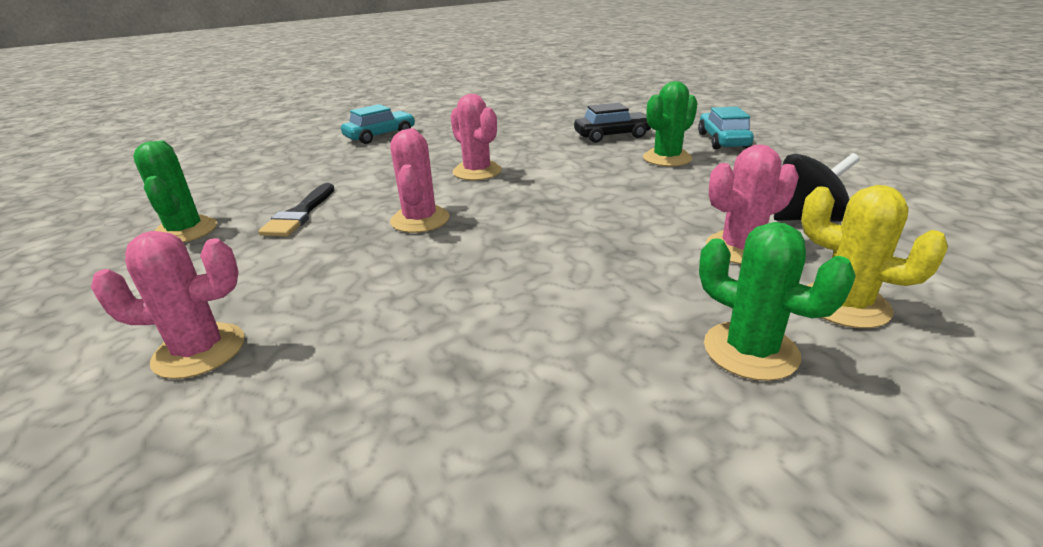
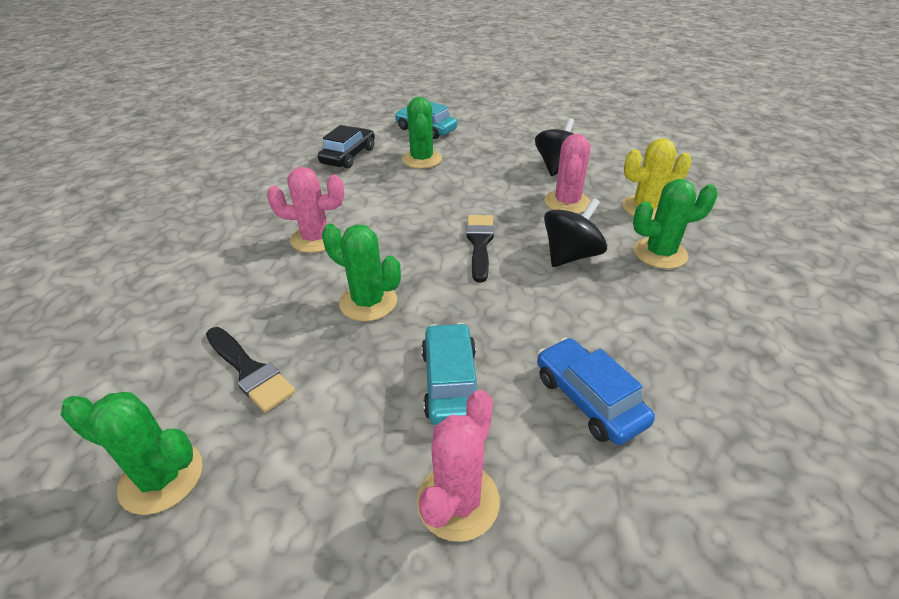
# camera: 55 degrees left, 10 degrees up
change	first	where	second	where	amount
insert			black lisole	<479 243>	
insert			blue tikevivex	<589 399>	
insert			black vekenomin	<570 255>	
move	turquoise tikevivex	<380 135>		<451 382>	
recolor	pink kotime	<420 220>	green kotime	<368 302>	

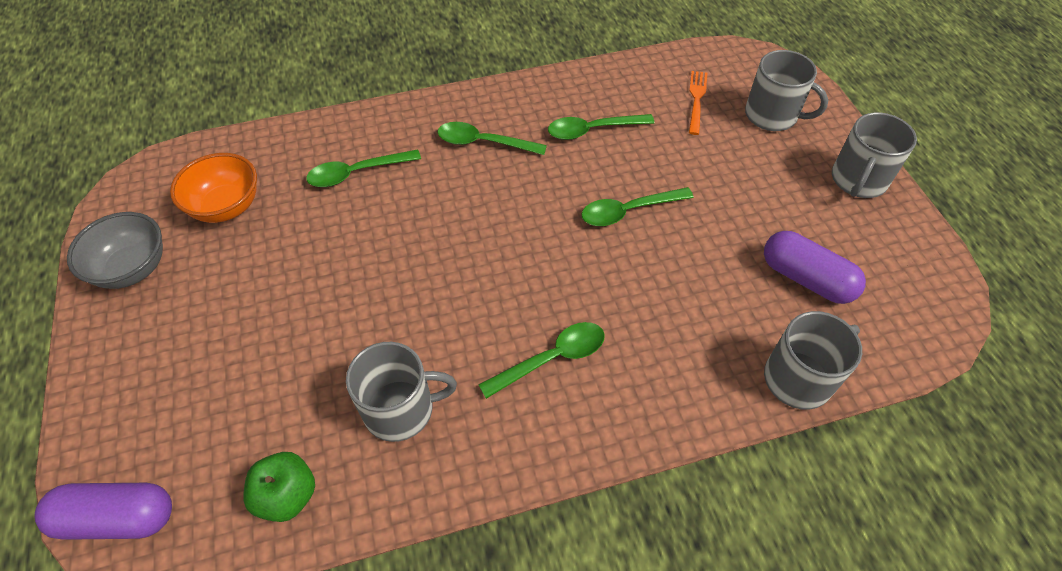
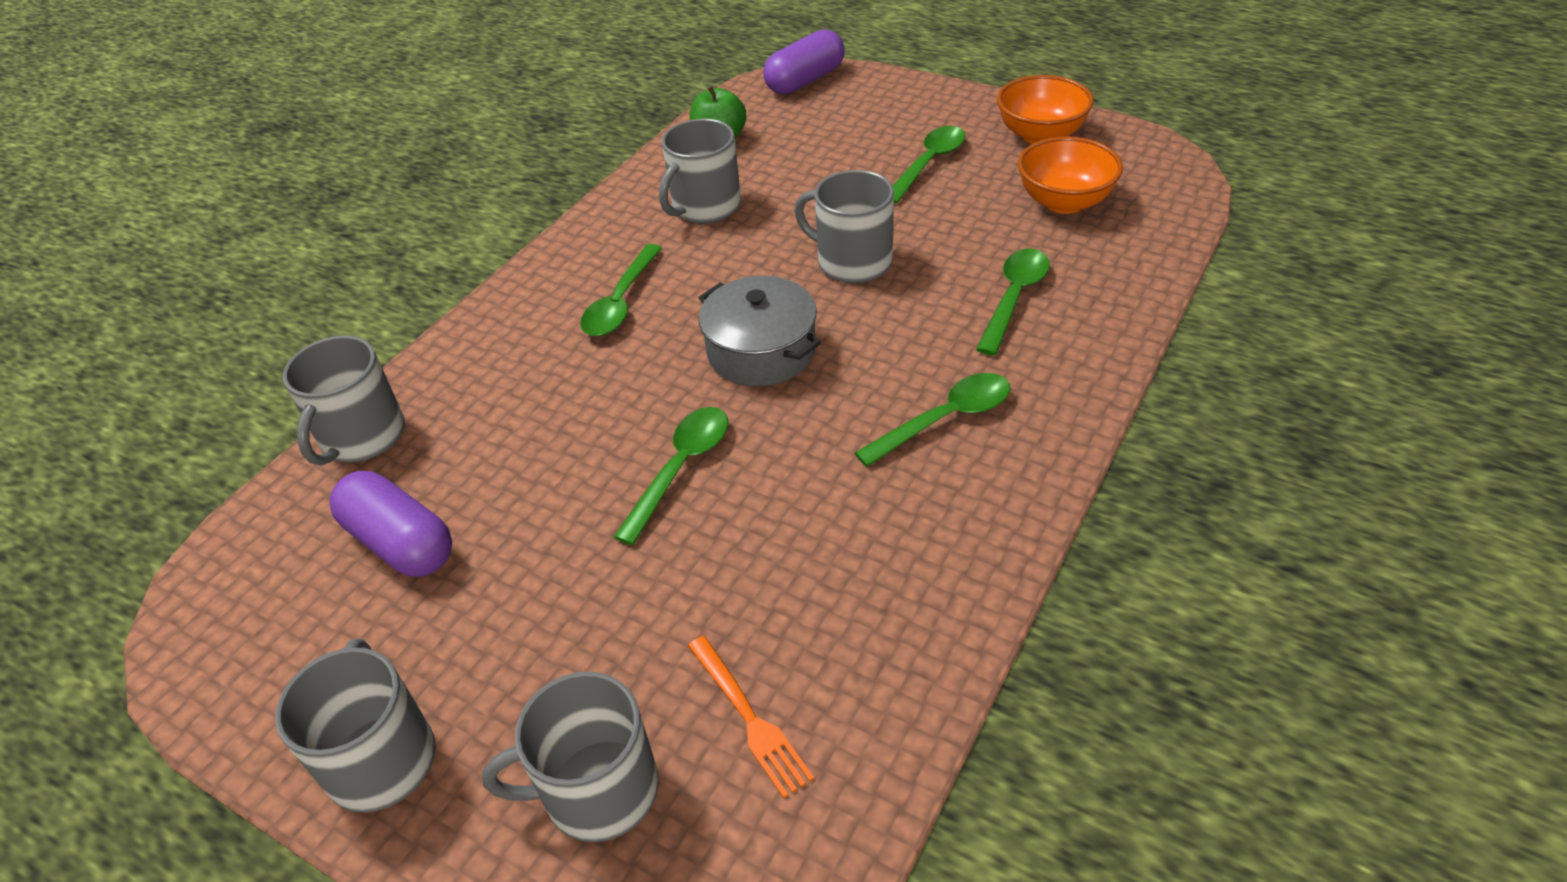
# camera: 140 degrees right, 10 degrees down
change	first	where	second	where	amount
insert			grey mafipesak	<761 351>	
insert			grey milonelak	<852 261>	
move	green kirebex	<592 130>		<928 164>	
recolor	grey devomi	<133 268>	orange devomi	<1040 135>	
rotate	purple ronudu	<806 278>		<400 542>	45 degrees clockwise

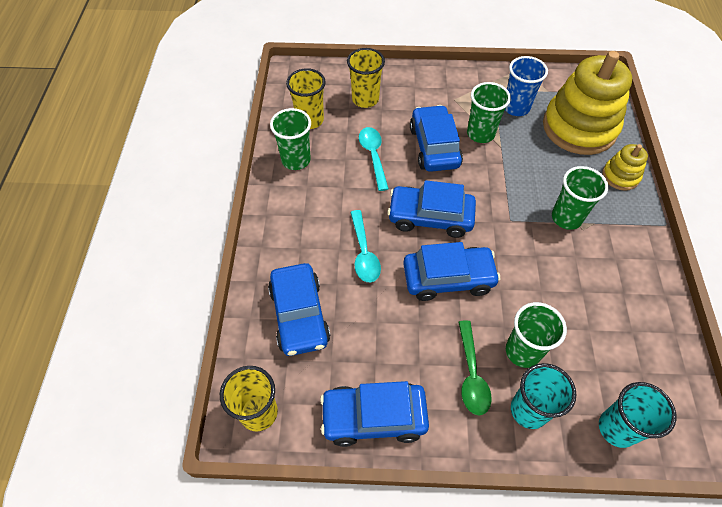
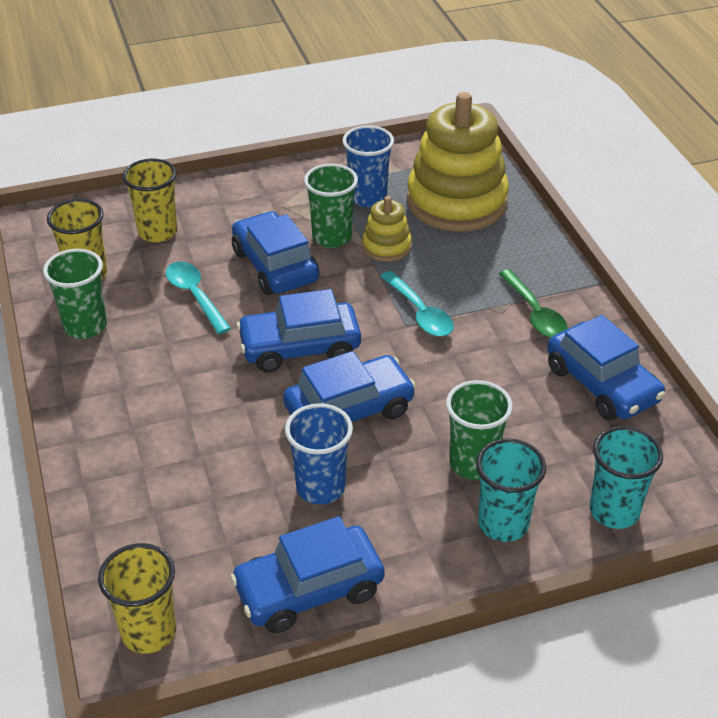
# camera: 20 degrees left, 15 degrees down
change	first	where	second	where	amount
delete	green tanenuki	<566 218>			
insert			blue tanenuki	<320 487>	
move	blue tikevivex	<299 315>		<602 384>	
move	turquoise kirebex	<364 253>		<420 313>	
move	green kirebex	<471 375>		<535 313>	
move	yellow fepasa	<620 176>		<386 246>	

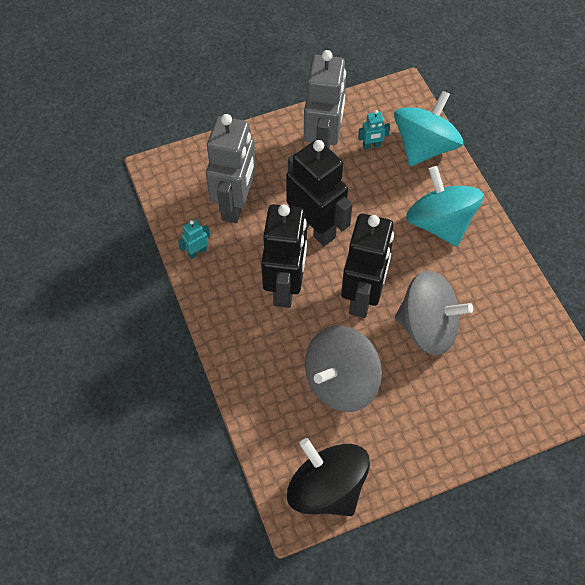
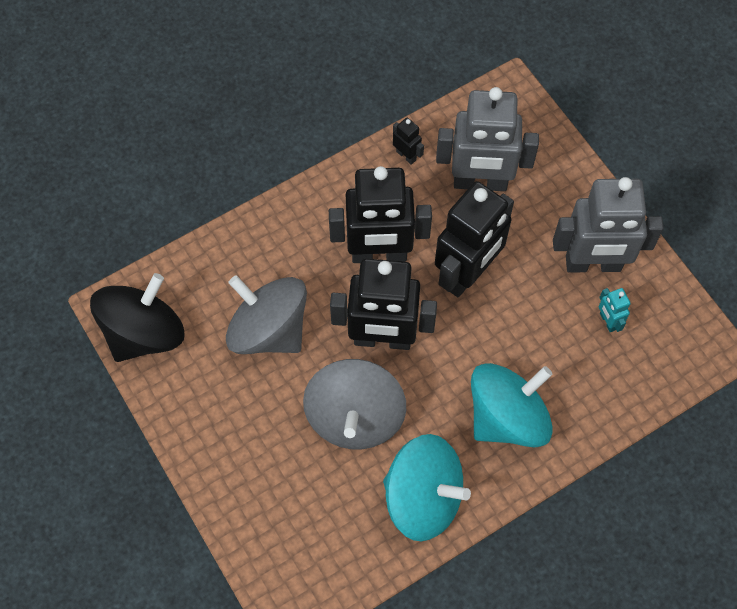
# camera: 80 degrees right, 5 degrees up
change	first	where	second	where	amount
move	turquoise vekenomin	<424 147>		<423 497>	
recolor	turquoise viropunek	<197 252>	black viropunek	<406 155>	

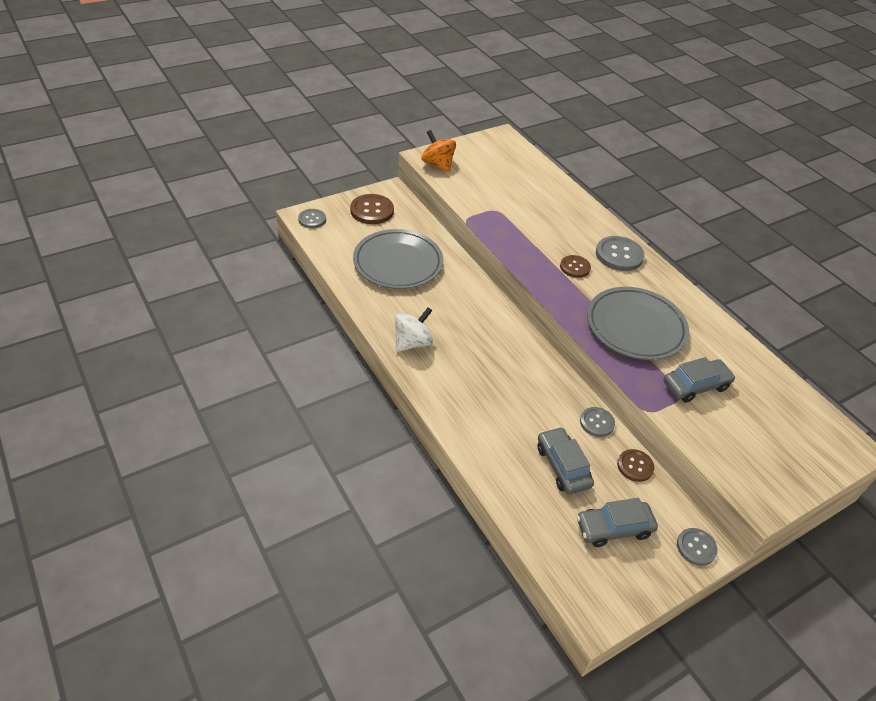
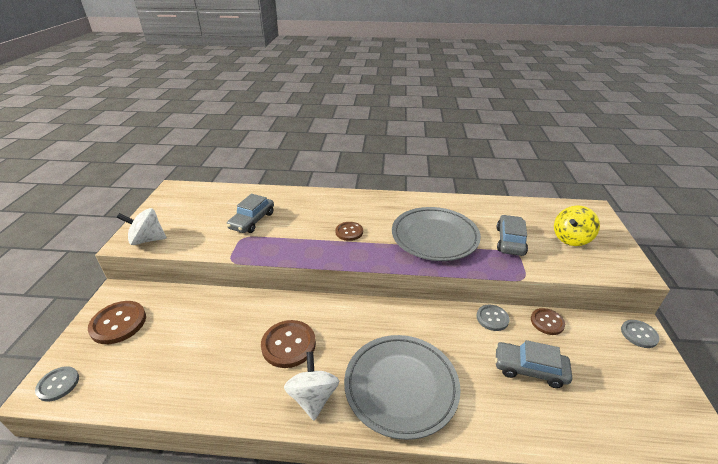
# camera: 50 degrees left, 10 degrees down
change	first	where	second	where	amount
delete	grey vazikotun	<619 255>			
insert			brown vazikotun	<288 345>	
insert			yellow vekenomin	<571 239>	
move	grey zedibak	<398 263>		<401 386>	
move	grey tikevivex	<614 528>		<252 220>	
recolor	orange vekenomin	<437 164>	white vekenomin	<147 240>	

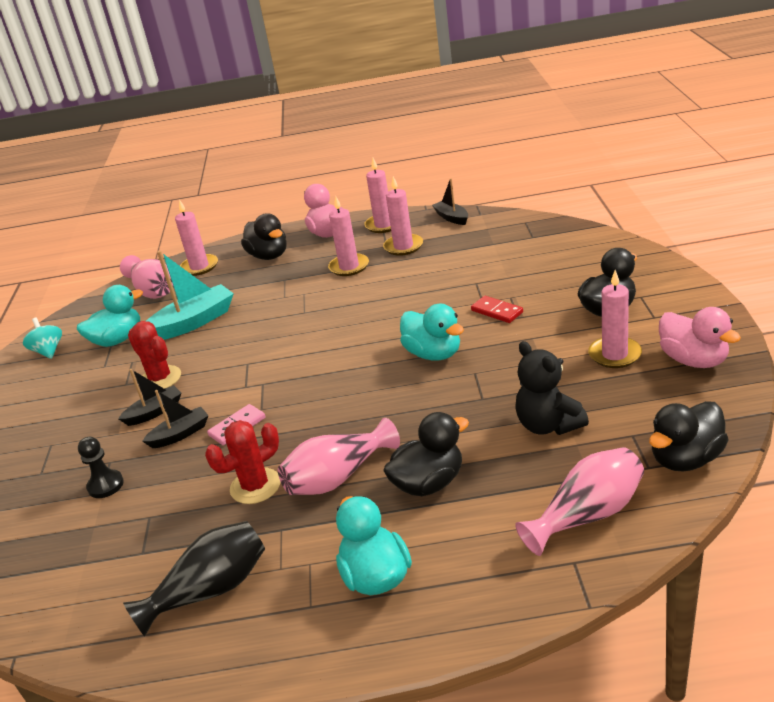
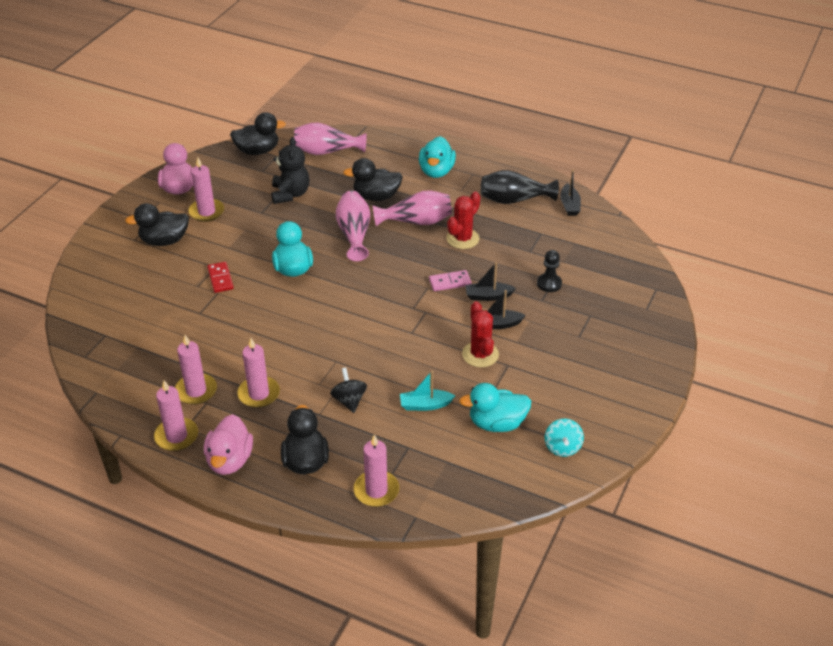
# camera: 155 degrees left, 10 degrees up
change	first	where	second	where	amount
insert			black vekenomin	<349 400>	
move	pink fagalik	<153 291>		<354 234>	
move	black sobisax	<451 218>		<569 205>	
rotate	red kotime	<255 486>		<462 239>	45 degrees counterclockwise
resize	turquoise sobisax	<193 322>		<425 405>	x0.58

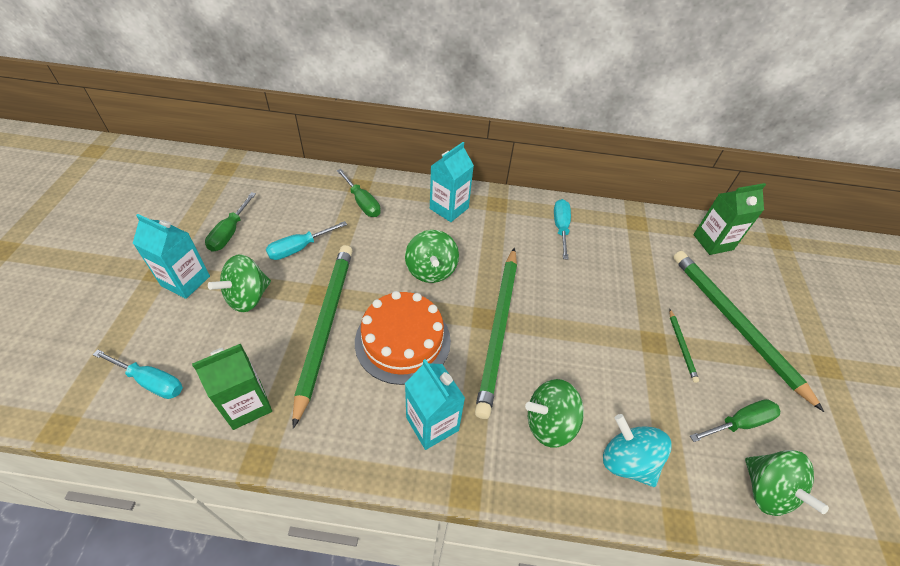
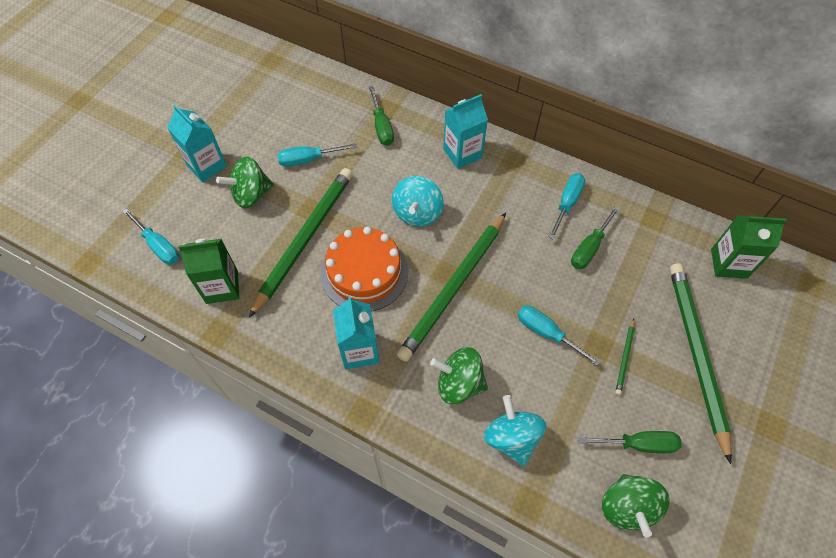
# camera: 25 degrees right, 10 degrees up
change	first	where	second	where	amount
insert			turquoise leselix	<547 333>	
move	green leselix	<230 232>		<589 248>	
recolor	green vekenomin	<431 270>	turquoise vekenomin	<417 213>	

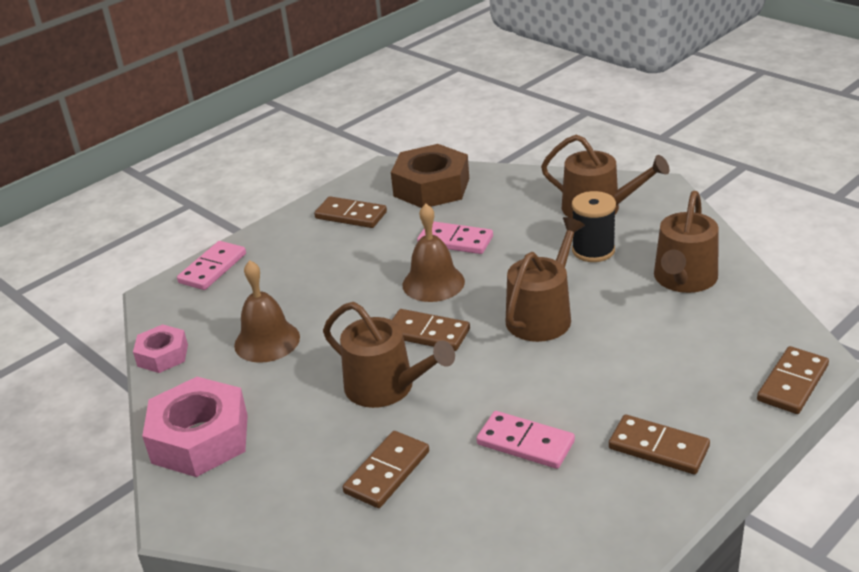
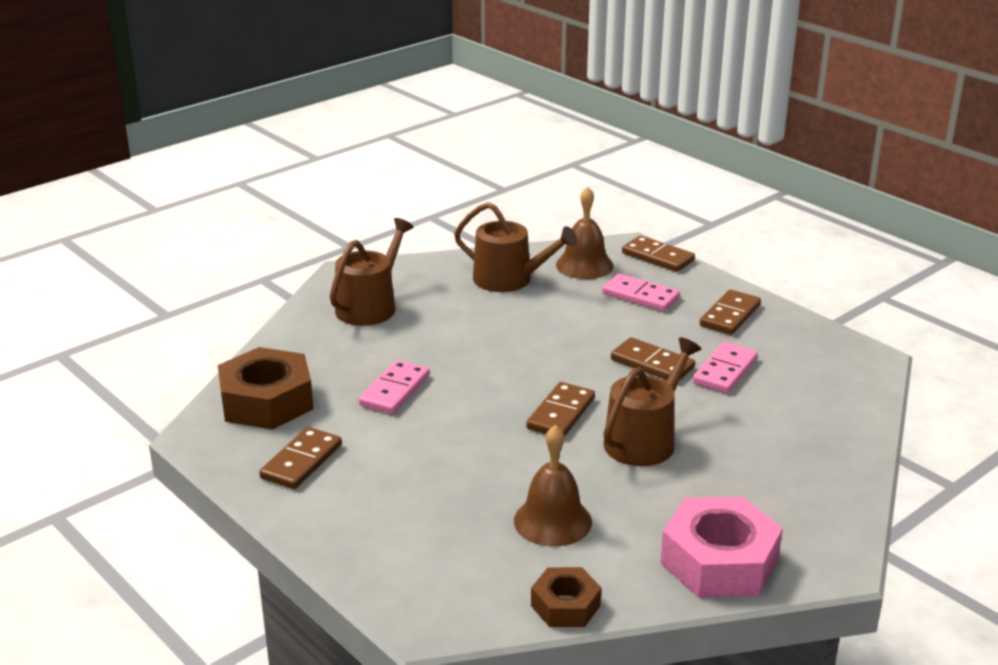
# camera: 90 degrees left, 5 degrees down
change	first	where	second	where	amount
delete	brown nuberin	<543 315>			
delete	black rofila	<593 250>			
move	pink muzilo	<212 268>		<640 296>	
move	brown muzilo	<387 472>		<652 364>	
move	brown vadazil	<433 283>		<584 265>	
recolor	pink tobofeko	<163 355>	brown tobofeko	<565 605>	

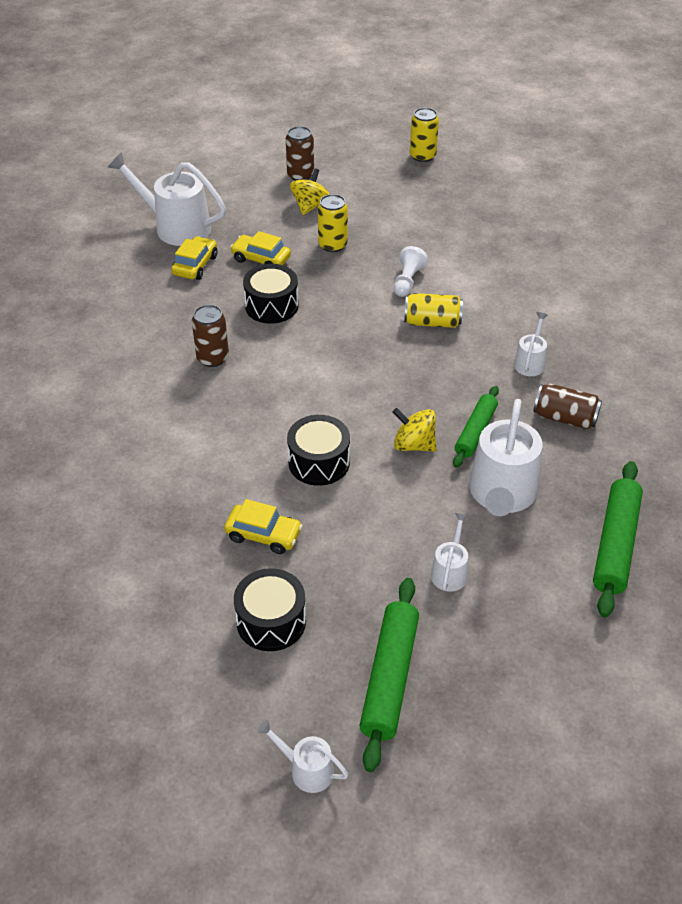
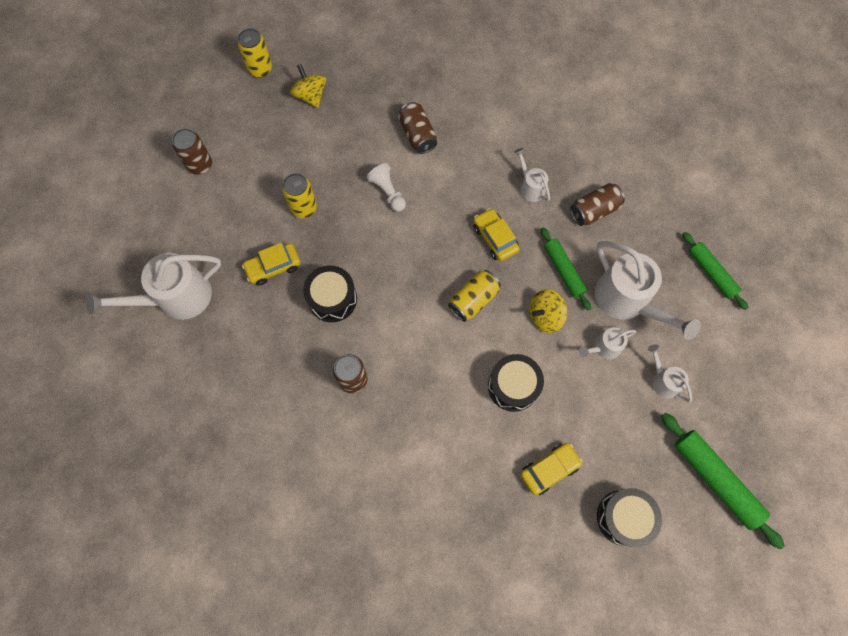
# camera: 50 degrees left, 25 degrees up
change	first	where	second	where	amount
insert			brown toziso	<417 135>	
move	yellow tikevivex	<195 265>		<495 238>	
move	white nuberin	<306 770>		<603 348>	
move	yellow vekenomin	<310 206>		<311 96>	
move	yellow toziso	<432 322>		<473 300>	
resize	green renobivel	<615 544>		<711 273>	x0.66

